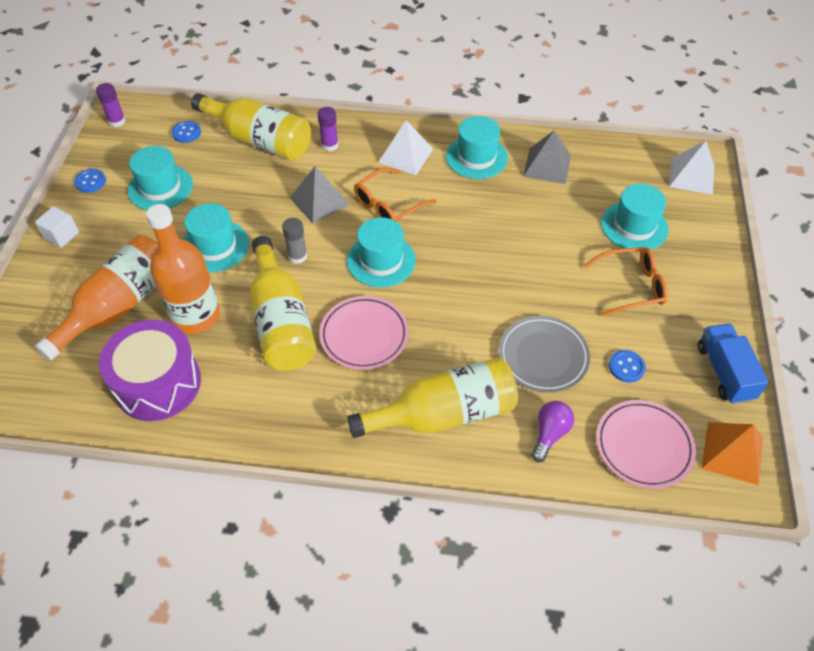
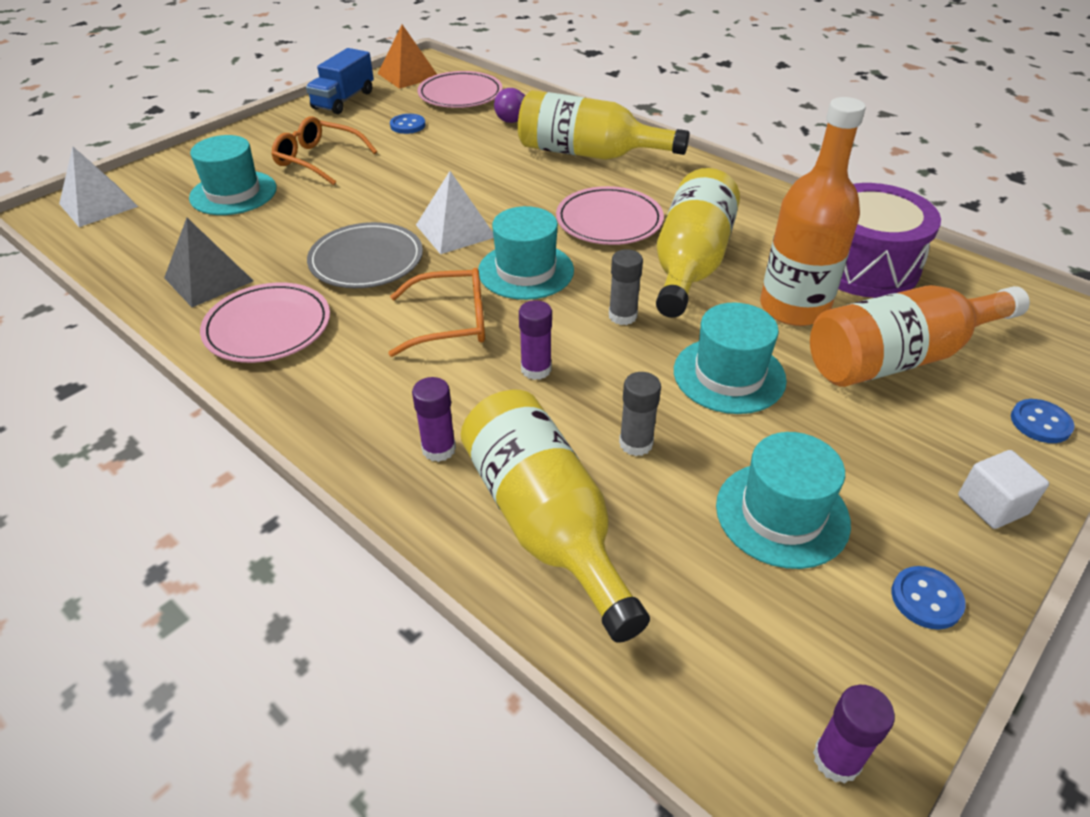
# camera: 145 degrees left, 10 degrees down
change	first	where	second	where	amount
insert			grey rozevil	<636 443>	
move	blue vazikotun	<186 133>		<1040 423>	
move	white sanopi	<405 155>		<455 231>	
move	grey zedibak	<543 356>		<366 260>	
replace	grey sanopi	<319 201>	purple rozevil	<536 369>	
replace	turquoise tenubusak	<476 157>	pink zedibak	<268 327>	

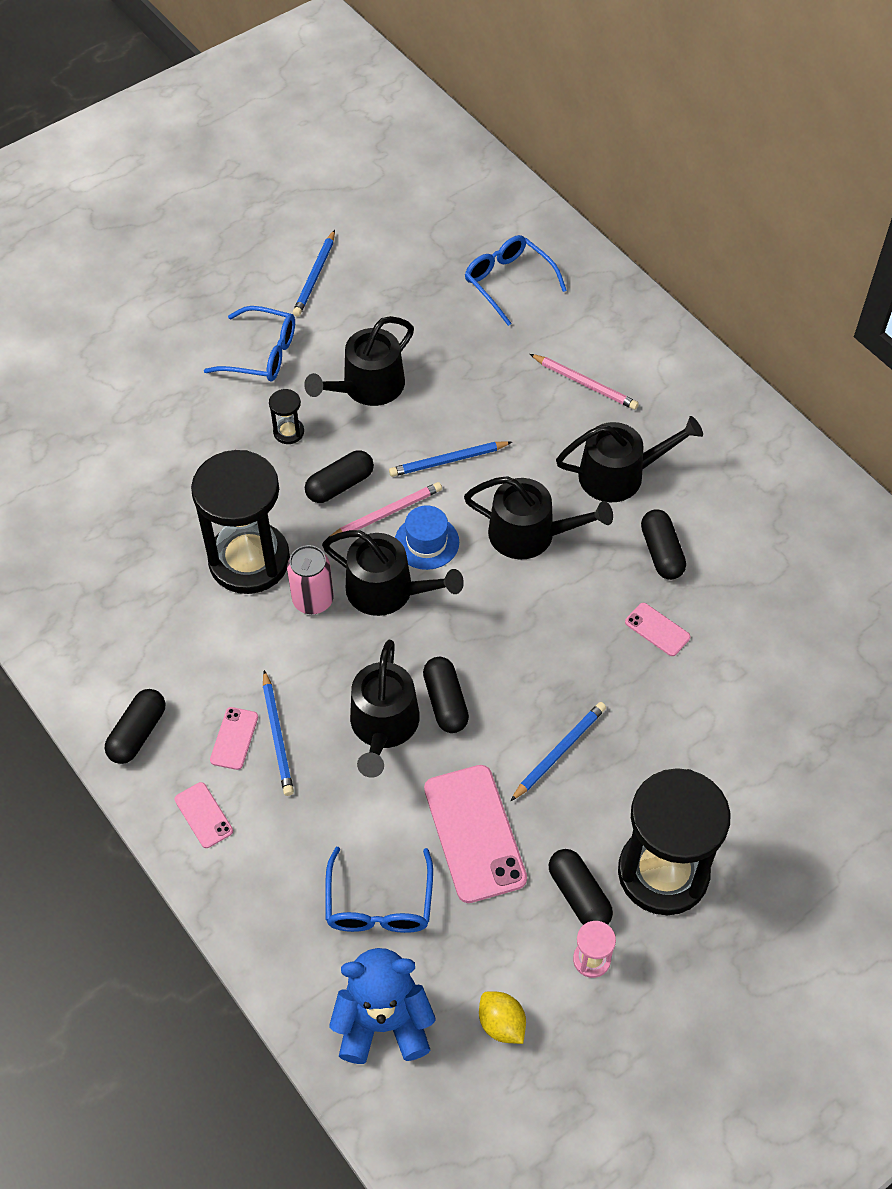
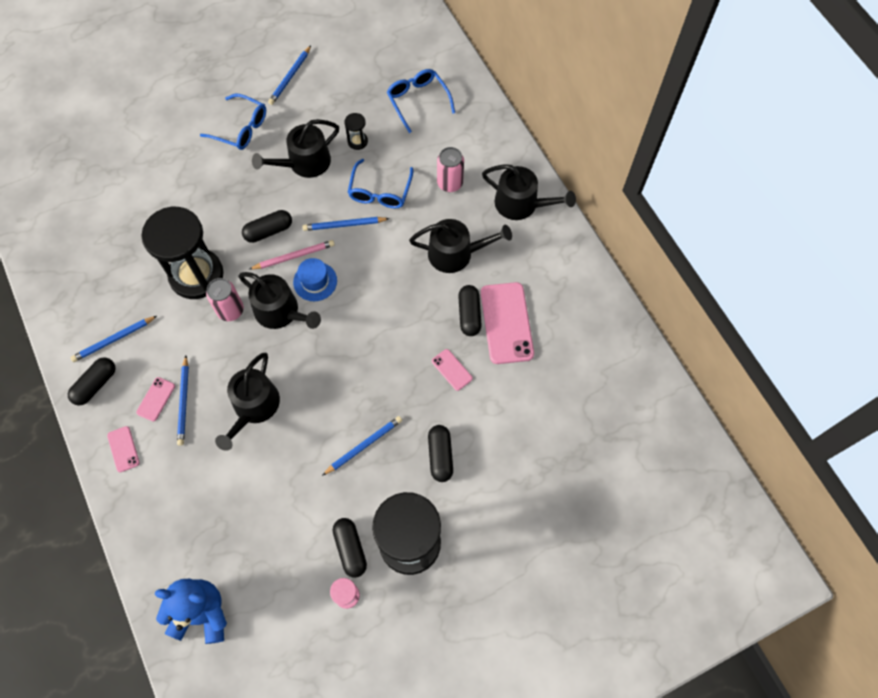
# camera: 10 degrees right, 10 degrees up
change	first	where	second	where	amount
delete	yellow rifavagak	<501 1024>			
insert			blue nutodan	<114 339>	
move	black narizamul	<288 432>		<357 141>	
move	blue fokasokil	<379 903>		<380 191>	
move	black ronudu	<445 702>		<440 456>	
move	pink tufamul	<474 833>		<506 323>	
move	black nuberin	<530 534>		<521 204>	
replace	pink nutodan	<584 384>	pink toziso	<450 183>	

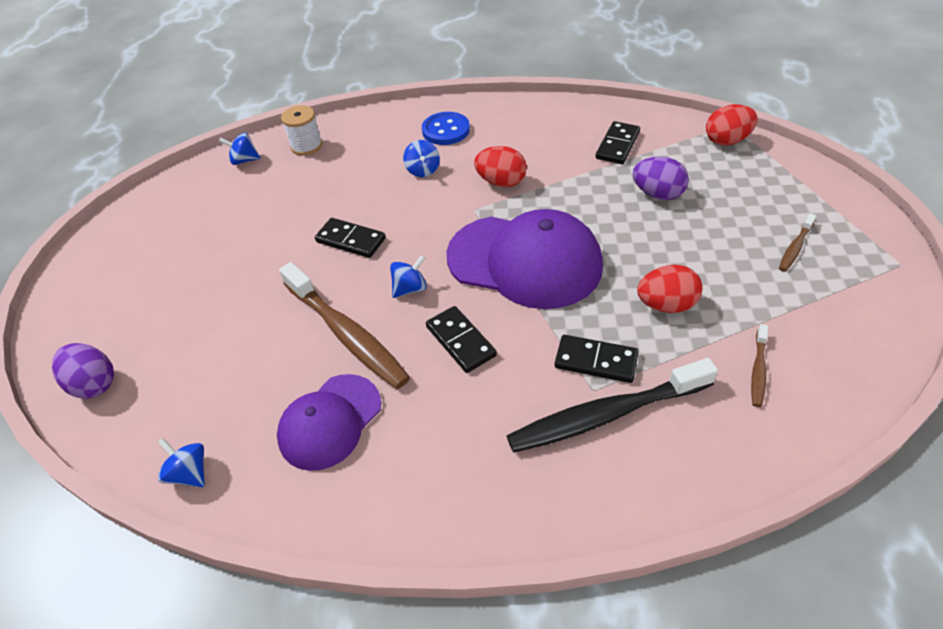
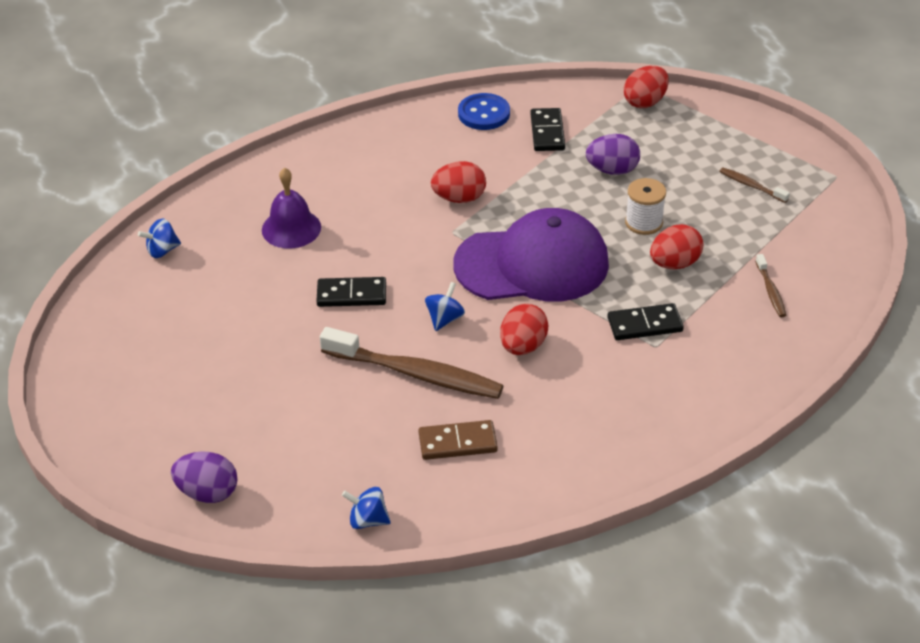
# camera: 30 degrees left, 5 degrees down
change	first	where	second	where	amount
delete	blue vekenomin	<423 170>			
delete	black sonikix	<605 415>			
insert			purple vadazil	<291 228>	
move	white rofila	<306 146>		<643 222>	
move	blue vazikotun	<446 130>		<484 114>	
replace	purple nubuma	<330 421>	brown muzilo	<457 442>	
replace	black muzilo	<461 341>	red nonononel	<523 346>	
rotate	brown sonikix	<795 247>		<751 186>	120 degrees clockwise

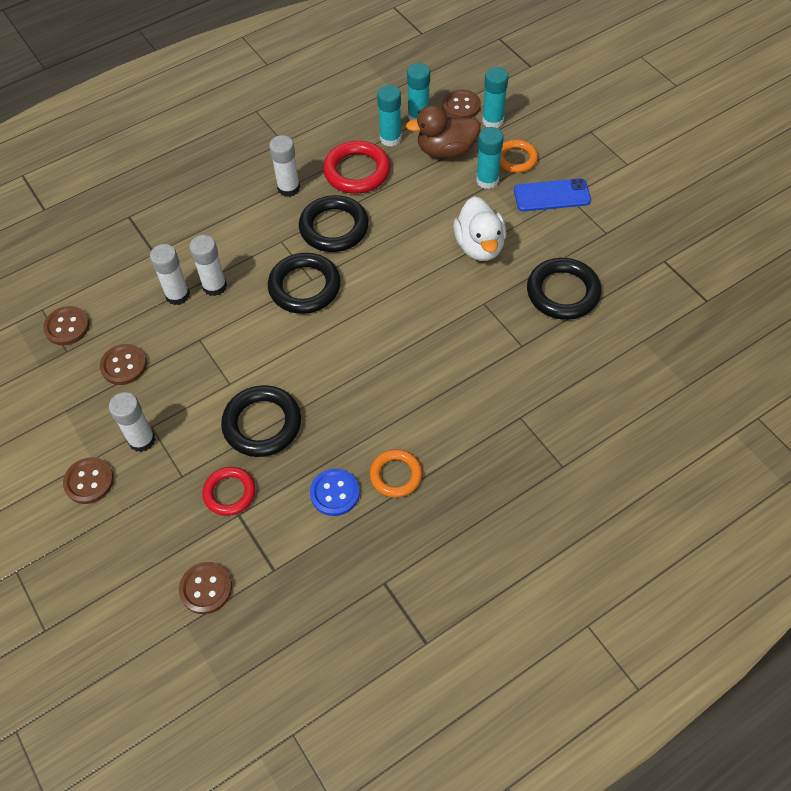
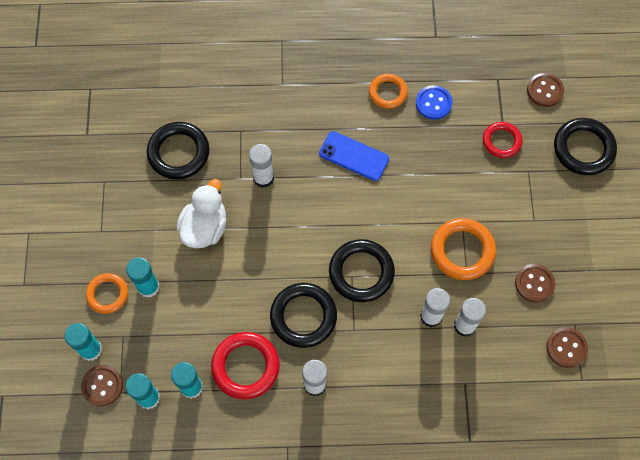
# camera: 150 degrees left, 10 degrees up
change	first	where	second	where	amount
delete	brown vazikotun	<89 481>			
delete	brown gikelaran	<446 151>			
insert			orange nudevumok	<462 251>	
move	white rozevil	<142 440>		<263 178>	
move	black nudevumok	<262 424>		<583 149>	
move	blue tufamul	<552 195>		<354 156>	

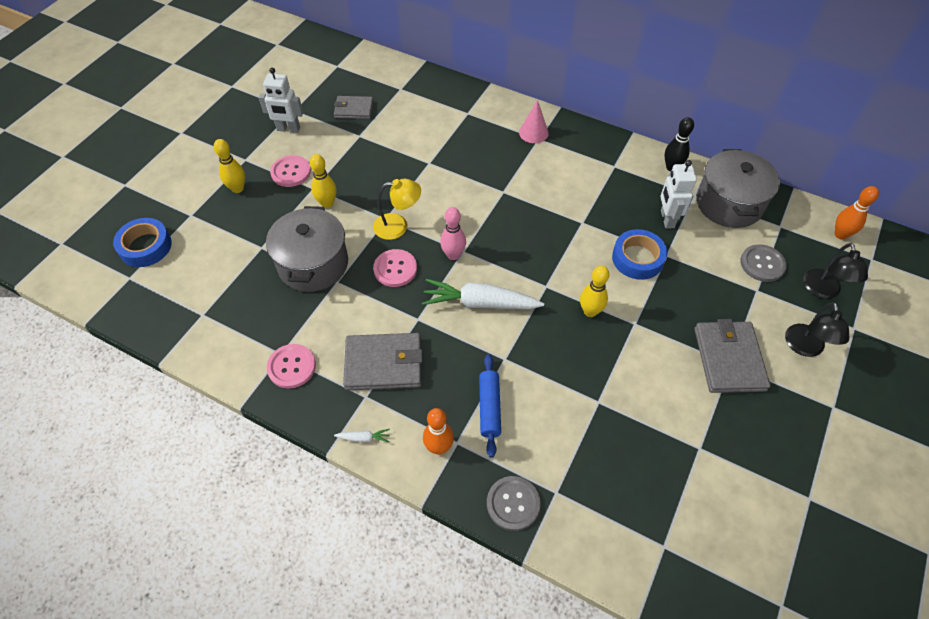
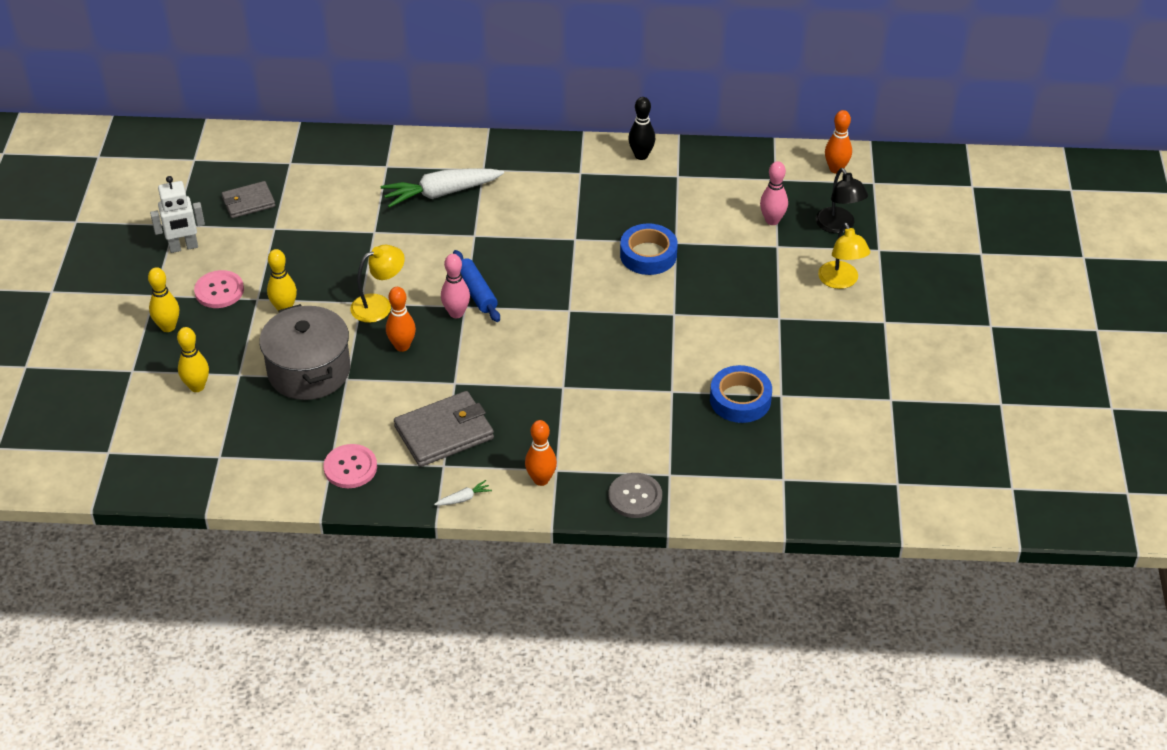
# camera: 25 degrees left, 10 degrees down
change	first	where	second	where	amount
delete	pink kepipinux	<533 132>			
delete	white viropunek	<667 219>			
delete	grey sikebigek	<729 359>			
delete	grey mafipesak	<729 203>			
move	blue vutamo	<145 246>		<740 399>	
move	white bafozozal	<479 303>		<441 193>	
move	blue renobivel	<489 408>		<476 292>	
move	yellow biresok	<590 311>		<197 387>	
replace	pink vazikotun	<395 269>	orange biresok	<402 346>	
replace	grey vazikotun	<762 264>	pink biresok	<772 220>	
recolor	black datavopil	<805 348>	yellow datavopil	<841 281>	

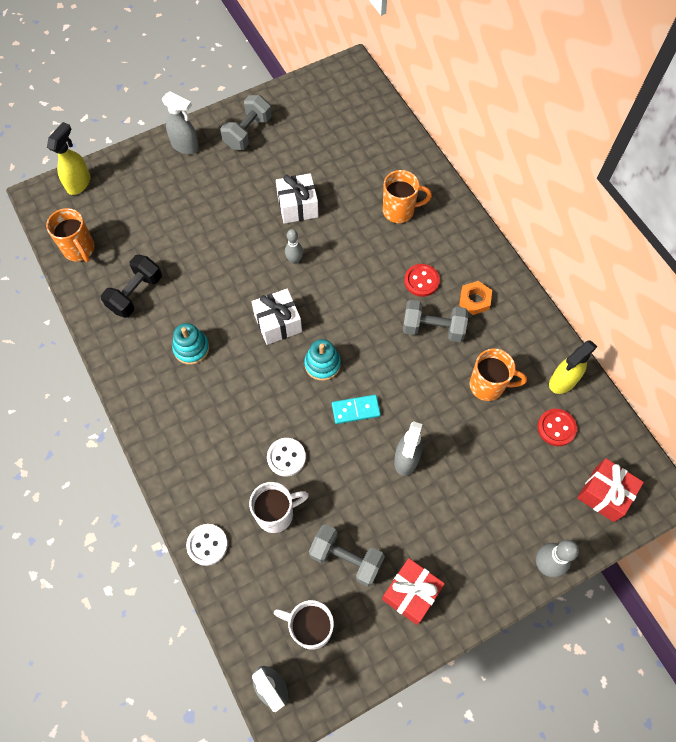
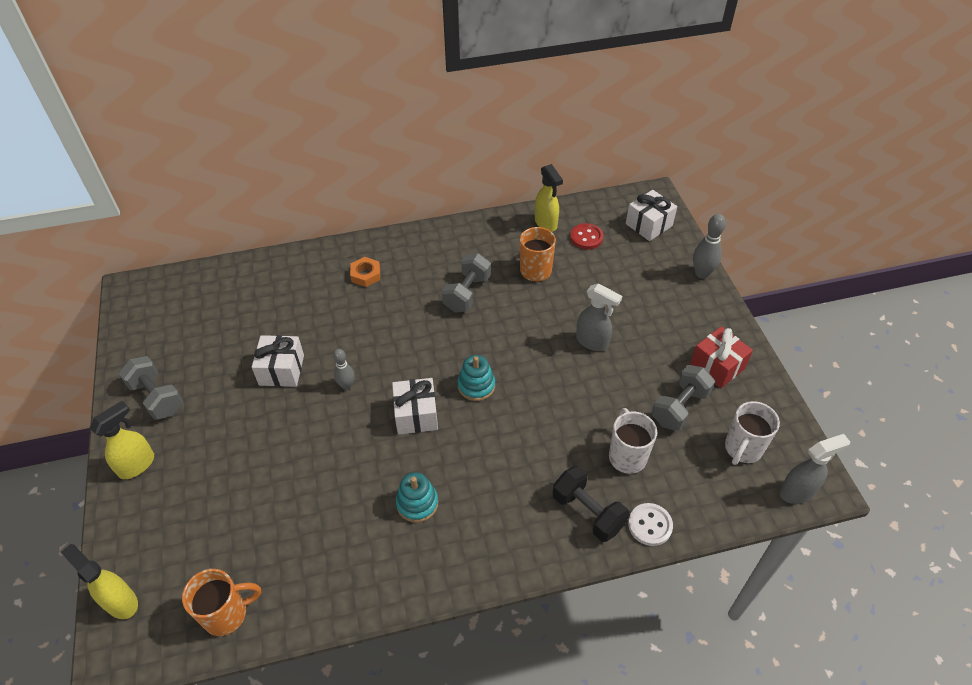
# camera: 75 degrees left, 15 degrees down
change	first	where	second	where	amount
delete	white vazikotun	<286 457>			
delete	turquoise muzilo	<356 410>			
delete	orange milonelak	<399 211>			
delete	red vazikotun	<421 281>			
move	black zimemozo	<135 294>		<588 512>	
move	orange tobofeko	<474 300>		<366 275>	
recolor	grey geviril	<185 146>	yellow geviril	<137 465>	
recolor	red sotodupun	<604 494>	white sotodupun	<649 225>	

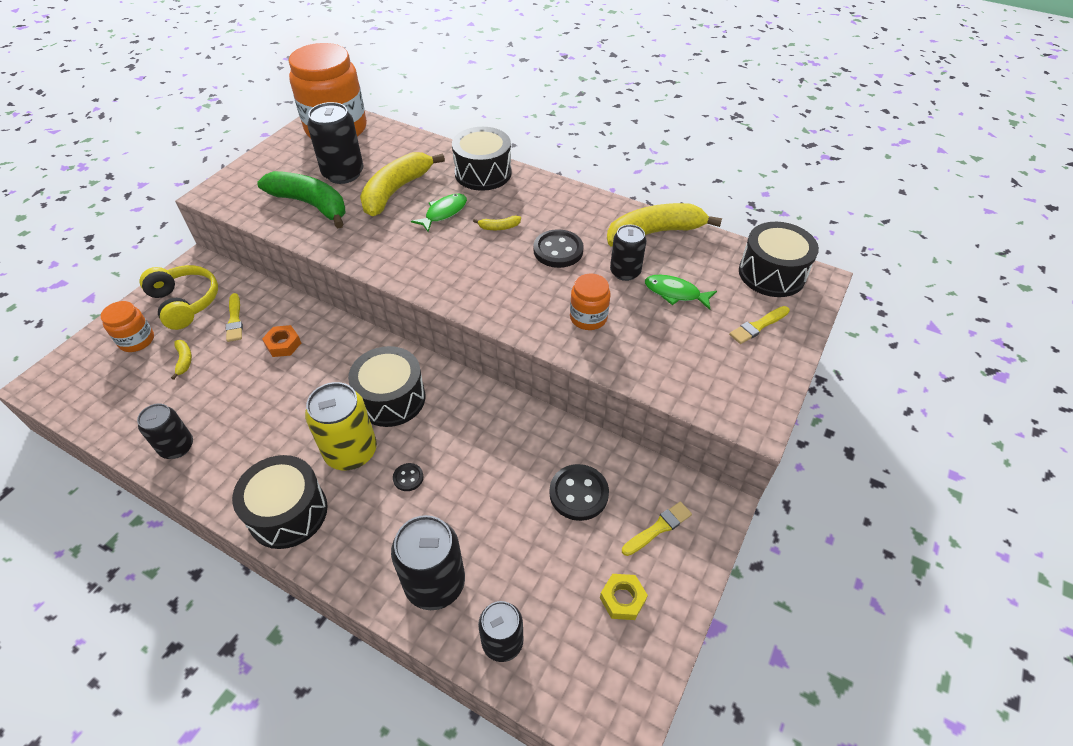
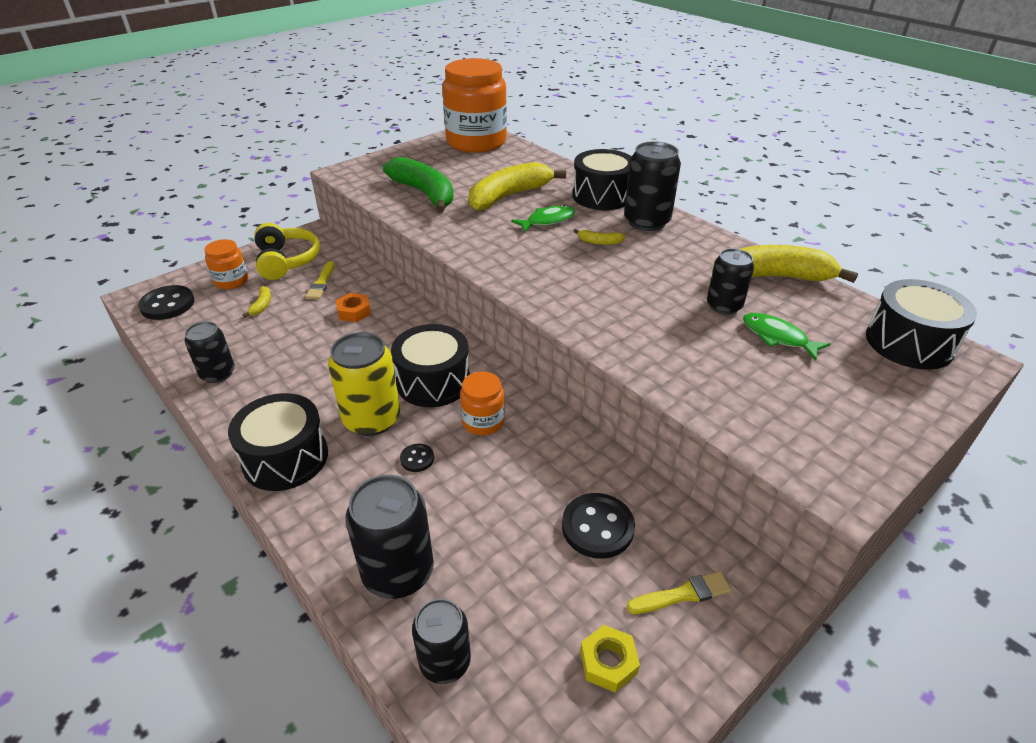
# camera: 20 degrees right, 10 degrees down
change	first	where	second	where	amount
delete	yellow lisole	<758 326>			
move	black toziso	<343 174>		<646 221>	
move	black vazikotun	<558 250>		<167 304>	
move	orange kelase	<588 317>		<483 421>	

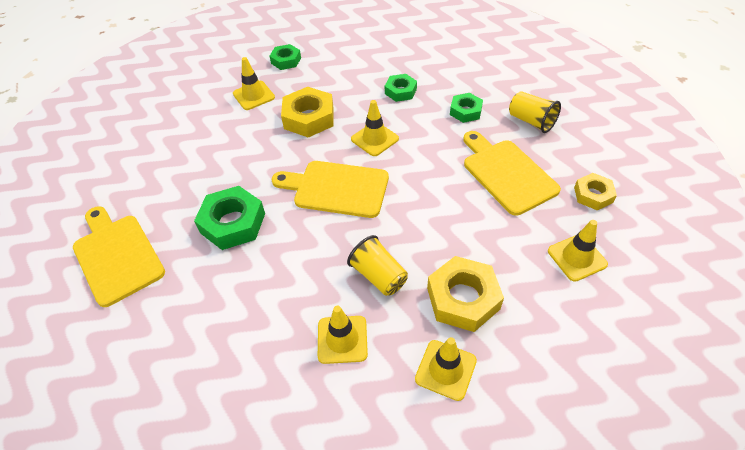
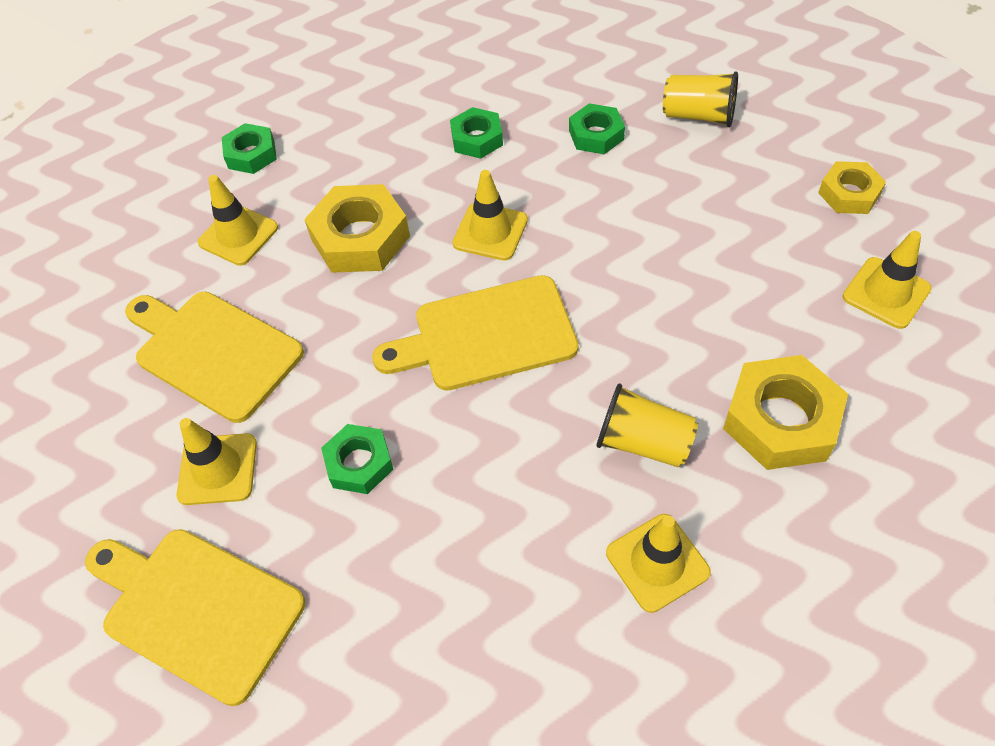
# camera: 25 degrees left, 5 degrees up
change	first	where	second	where	amount
move	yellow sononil	<445 370>		<218 469>	
move	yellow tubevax	<506 173>		<213 352>	
resize	green tobofeko	<233 223>		<359 463>	x0.60

